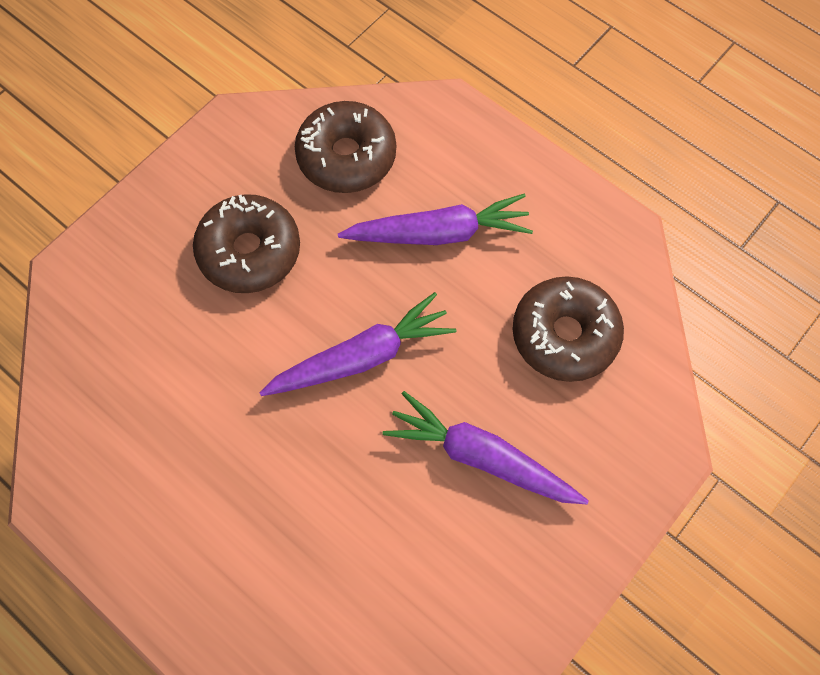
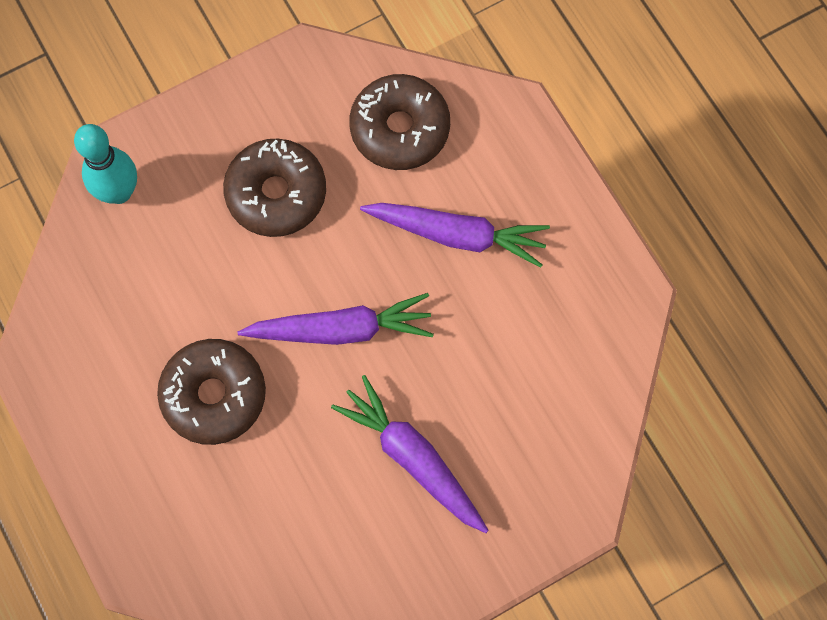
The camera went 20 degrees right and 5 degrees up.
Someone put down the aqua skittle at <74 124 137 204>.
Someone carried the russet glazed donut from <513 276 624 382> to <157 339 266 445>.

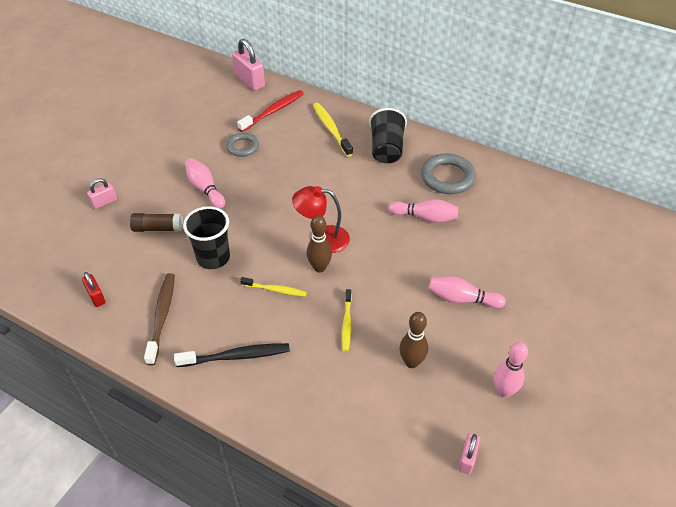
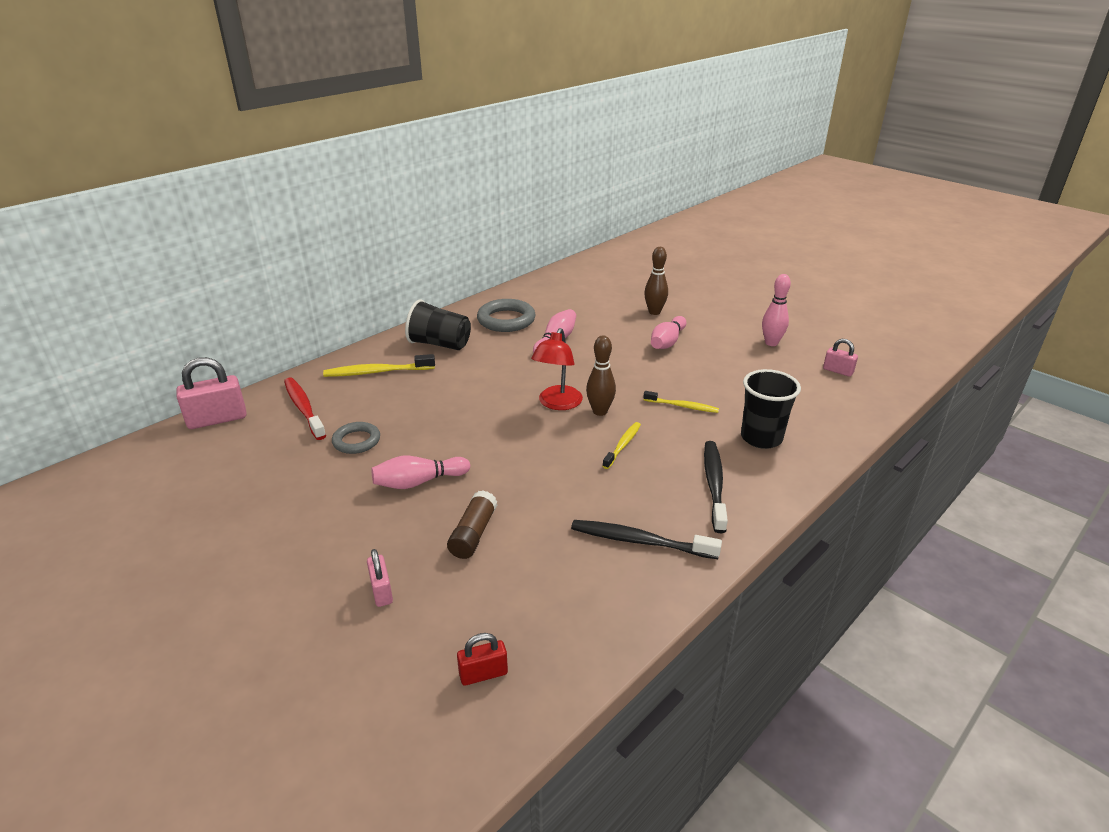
The camera went 75 degrees left and 15 degrees down.
Someone carried the scarlet padlock from <82 272 106 307> to <457 633 508 686>.
Someone carried the ebony beaker from <183 206 230 269> to <741 369 801 449>.
Someone carried the russet skittle from <399 312 428 368> to <644 247 668 315>.
Someone repainted the russet toothbrush at <144 273 175 365>, which became the ebony toothbrush at <571 520 722 559>.

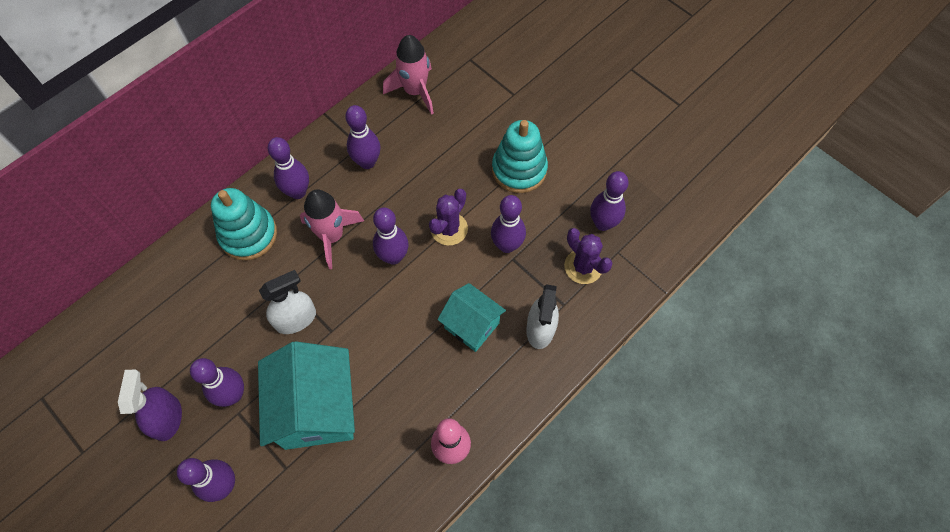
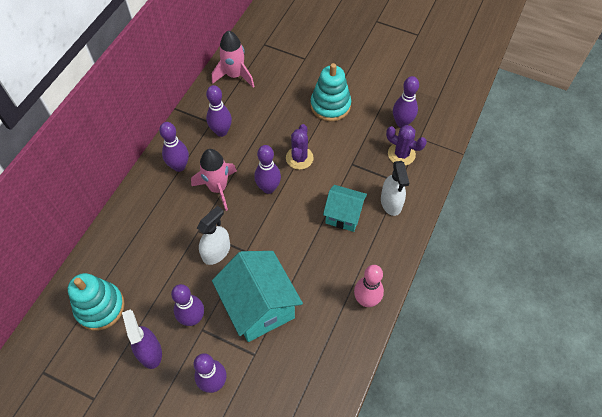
The camera went 20 degrees left and 5 degrees down.
Someone took away the royal purple skittle at <491 195 526 253>.
Someone carried the aqua ring stacker from <211 188 277 260> to <68 273 125 331>.

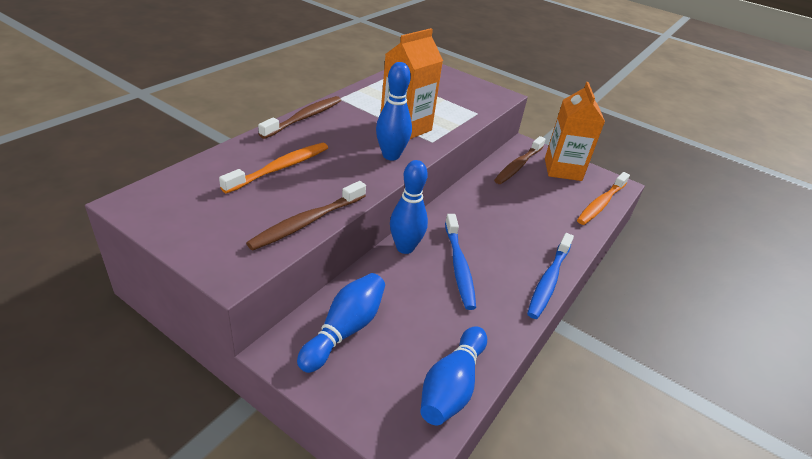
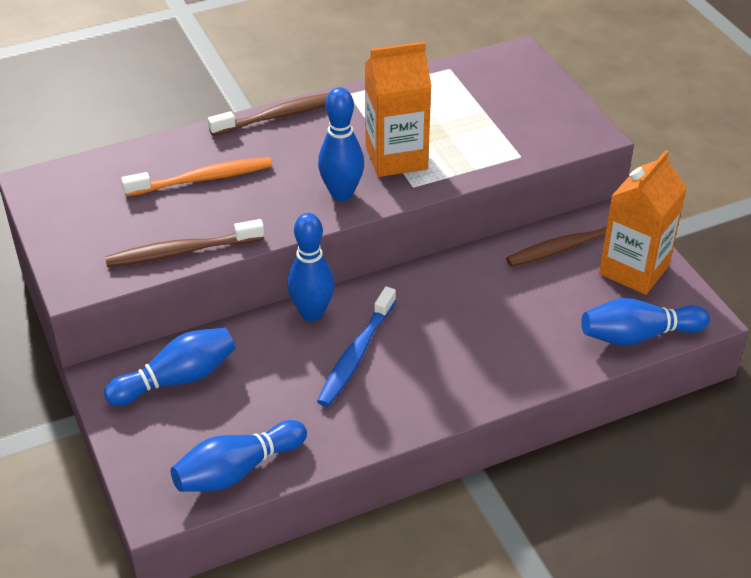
The camera went 35 degrees right and 5 degrees up.
Someone took away the cobalt toothbrush at <527 233 574 319>.
Someone swapped the bright orange toothbrush at <577 172 630 225> for the cobalt skittle at <581 298 710 346>.

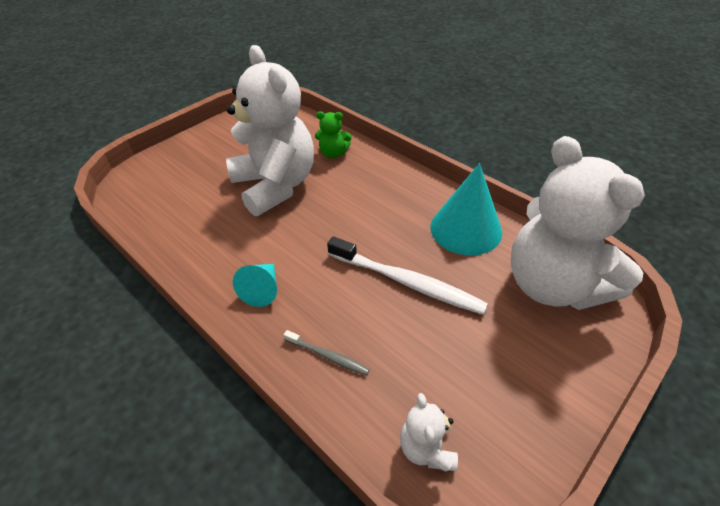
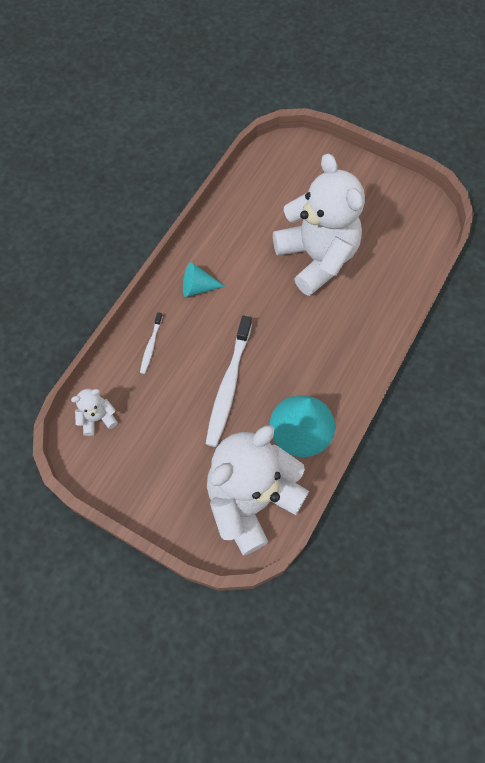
The camera went 75 degrees right and 20 degrees up.
Someone took away the emerald teddy bear at <315 111 352 158>.
Someone repainted the gray toothbrush at <284 330 369 375>, which became the pure white toothbrush at <140 312 163 374>.
Someone rotated the pure white teddy bear at <226 45 314 216> by 75 degrees counterclockwise.

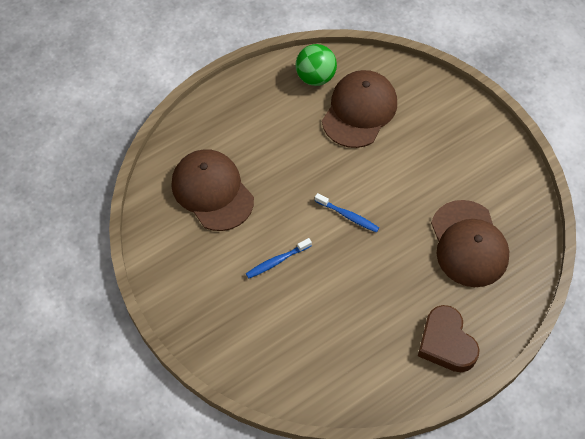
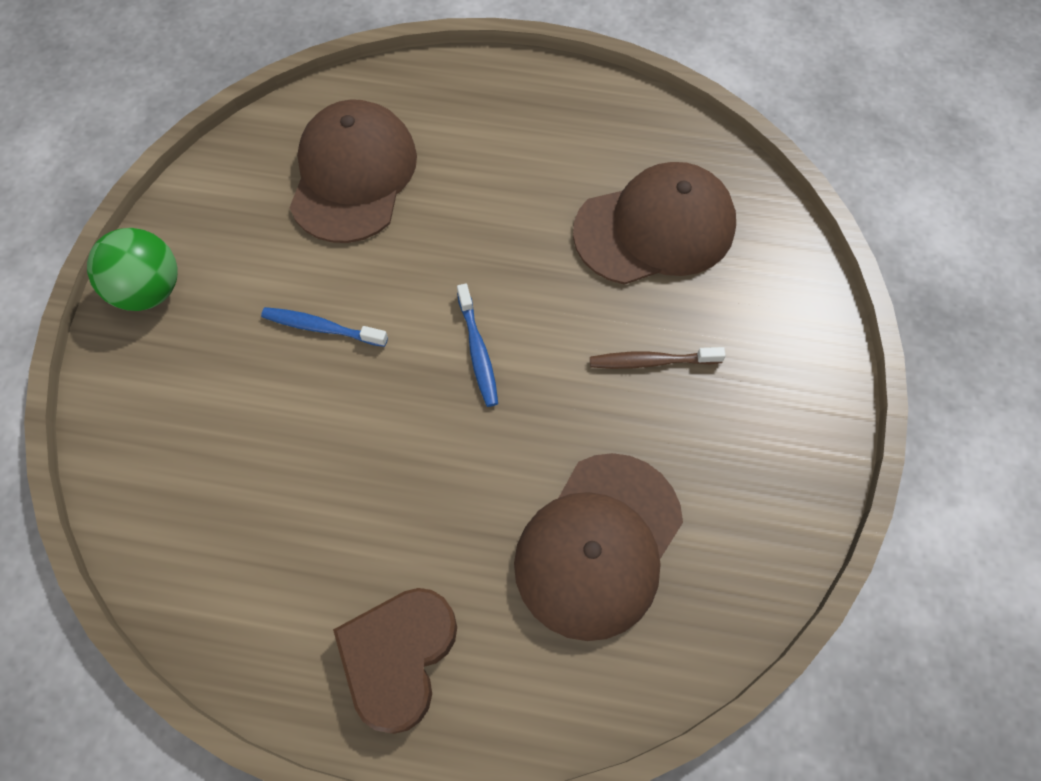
The camera went 45 degrees right and 5 degrees up.
Someone put down the russet toothbrush at <590 347 726 369>.
Someone carried the emerald sphere from <295 44 337 86> to <87 228 178 311>.

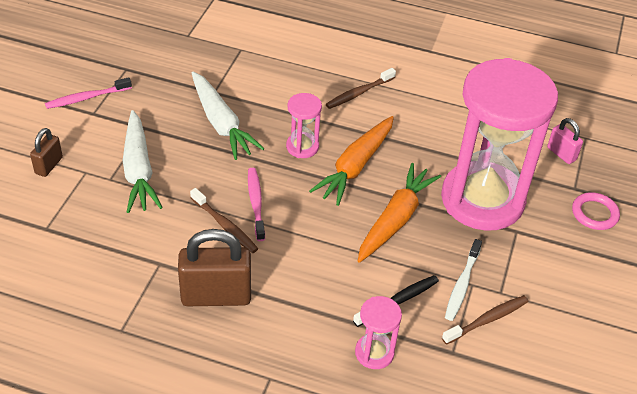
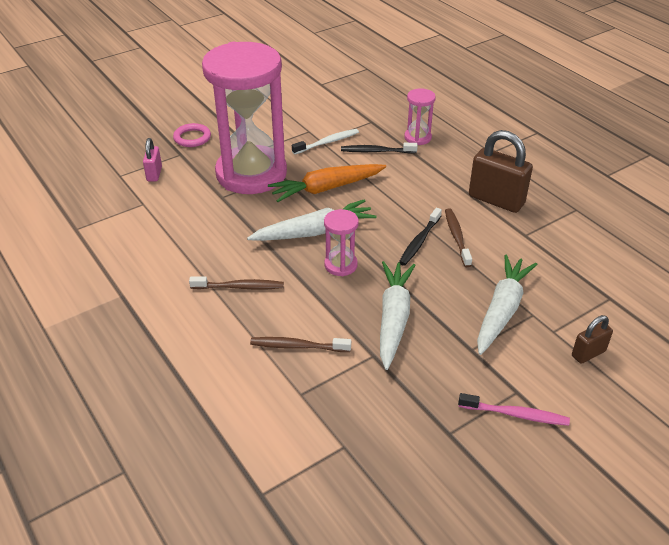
The camera went 140 degrees left and 5 degrees down.
Someone carried the russet toothbrush from <442 295 529 345> to <250 337 351 352>.
Someone repainted the rosy toothbrush at <248 168 265 241>, which became the ebony toothbrush at <399 208 442 266>.
Someone repainted the bright orange carrot at <309 116 394 206>, which became the pure white carrot at <247 199 377 241>.

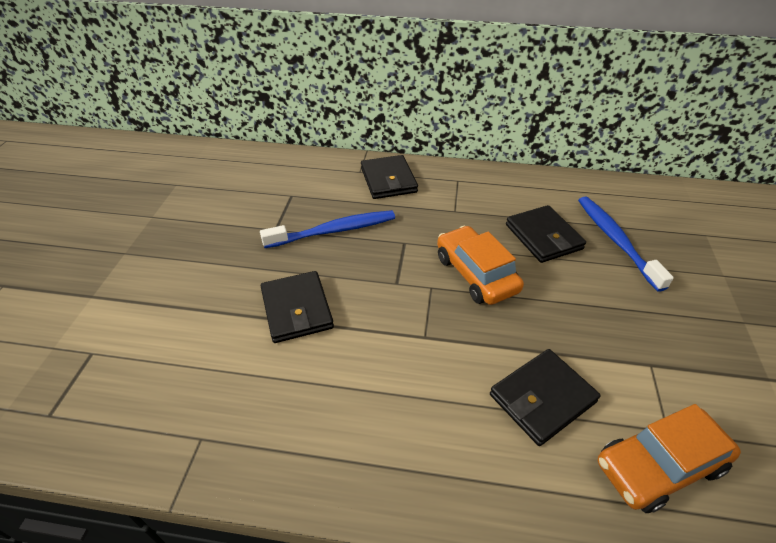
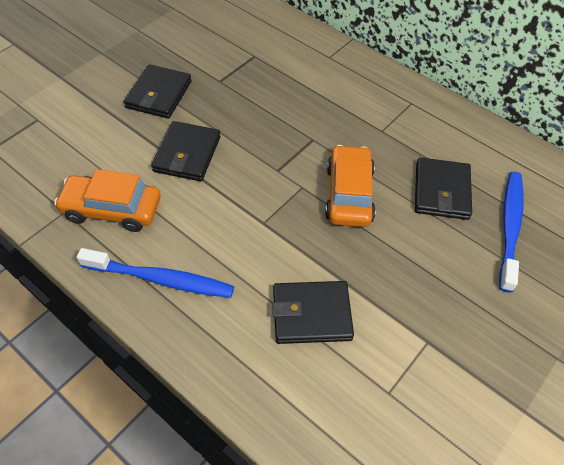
The camera went 30 degrees right and 10 degrees up.
Someone carried the cobalt toothbrush from <260 210 395 248> to <77 248 234 298>.
Someone carried the ebony card wallet from <361 155 418 199> to <124 64 192 119>.
Someone carried the bright orange toy car from <598 404 741 513> to <54 169 161 232>.

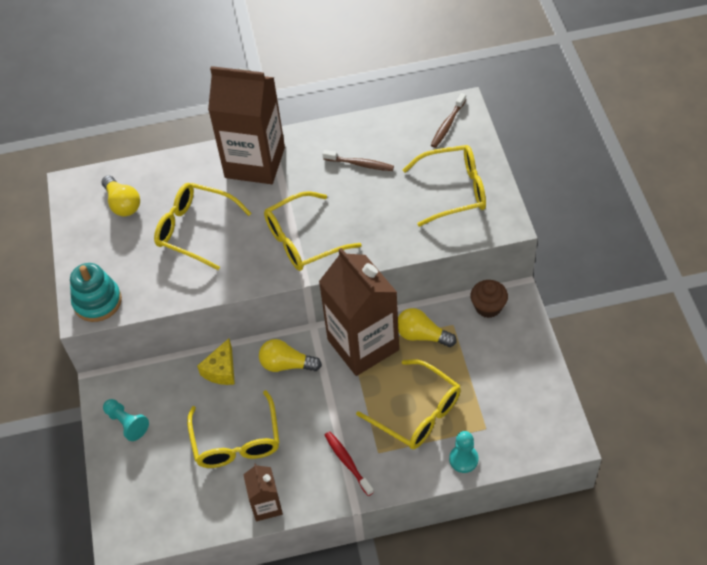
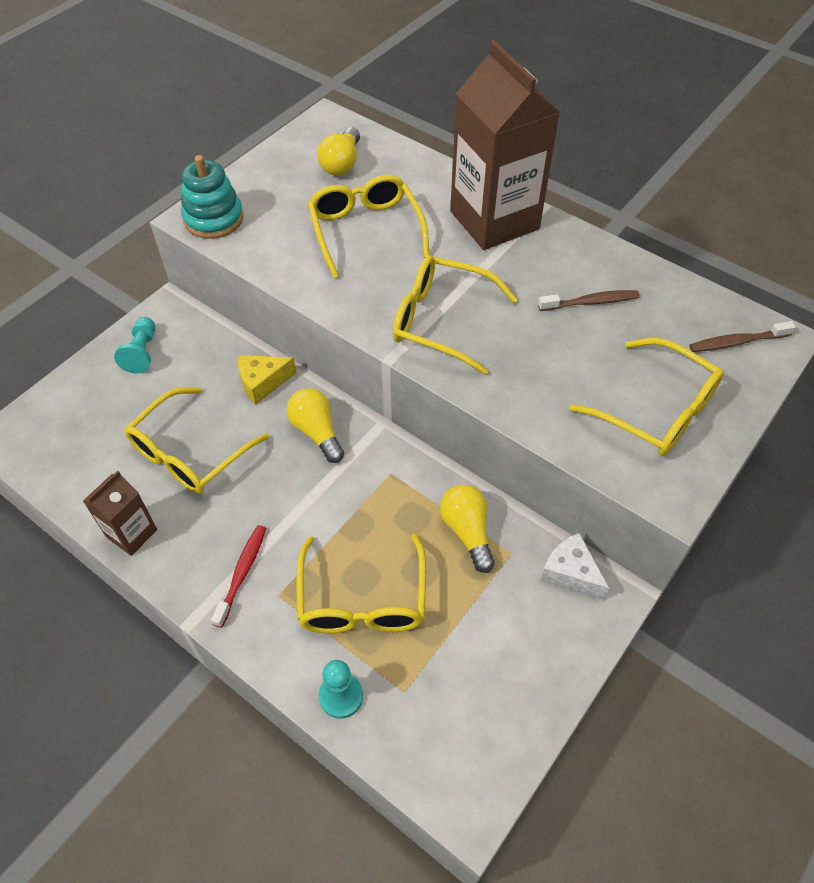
The camera went 45 degrees right and 0 degrees up.
Someone took away the russet milk carton at <319 248 399 376>.
Someone swapped the russet cupcake at <471 280 508 318> for the pure white cheese wedge at <540 533 610 600>.
Someone rotated the russet toothbrush at <322 150 394 171> by 75 degrees counterclockwise.

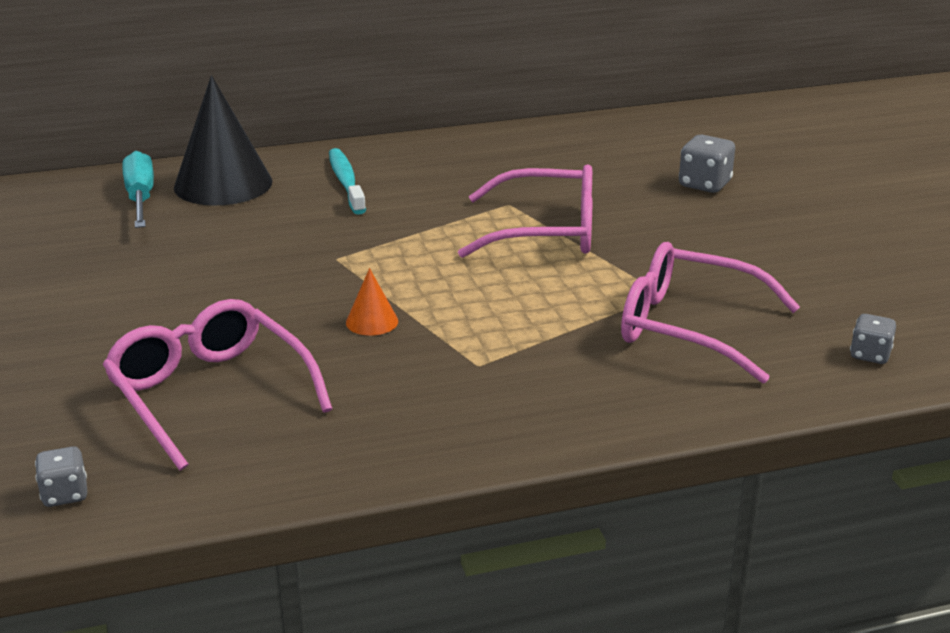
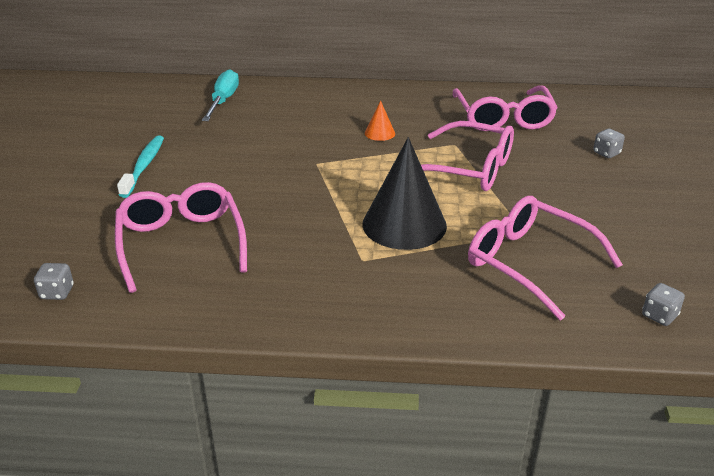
The camera went 20 degrees right and 5 degrees up.
Someone put down the rosy eyeglasses at <453 85 558 131>.
Someone carried the ebony cone shape from <174 75 273 206> to <362 137 447 250>.
Someone carried the aqua toothbrush from <329 148 366 215> to <117 136 164 198>.
Someone carried the bright orange cone shape from <346 268 398 336> to <365 101 395 141>.
Someone scaled the gray game die at <679 135 735 193> by 0.66.

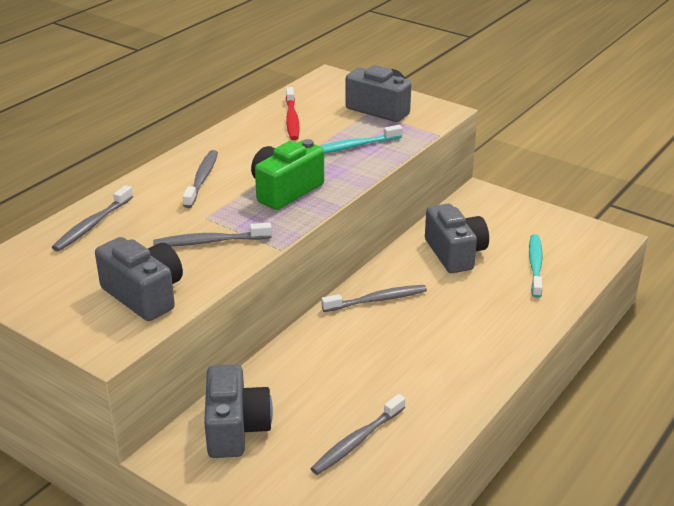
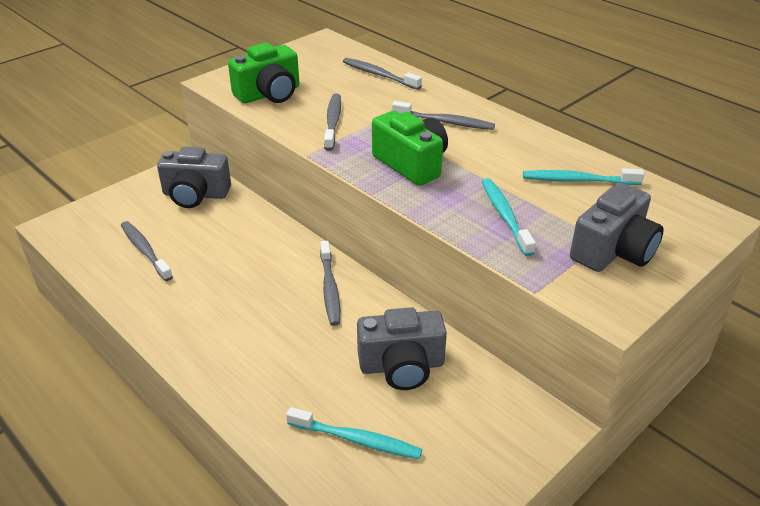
The camera went 100 degrees right and 5 degrees up.
Someone repainted the gray camera at <95 237 183 321>, which became the emerald camera at <228 43 299 103>.
Someone repainted the scarlet toothbrush at <286 87 299 140>, which became the aqua toothbrush at <523 168 644 185>.

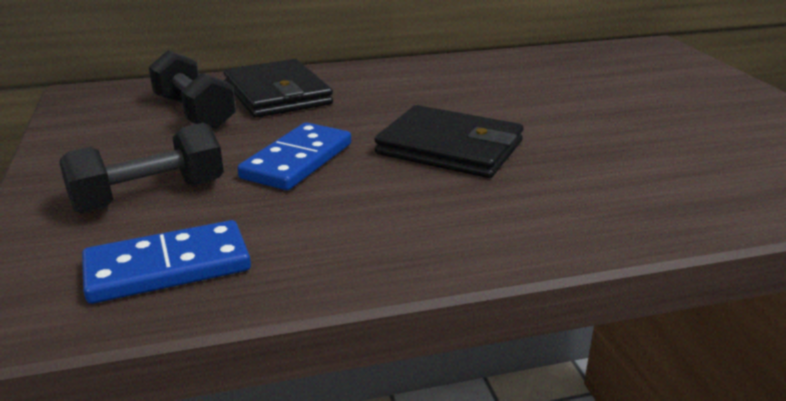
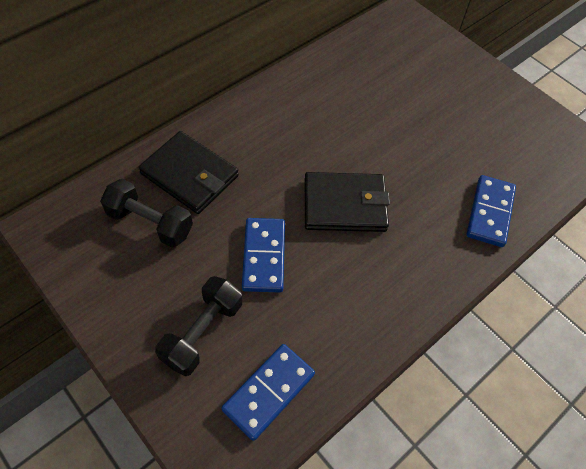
The camera went 30 degrees left and 30 degrees up.
Someone put down the cobalt domino at <467 175 516 247>.

